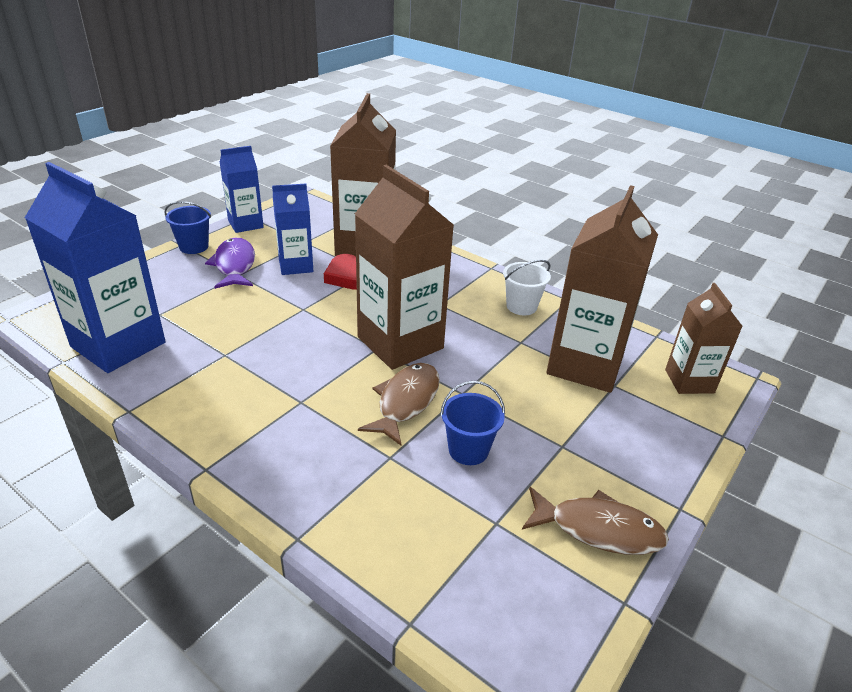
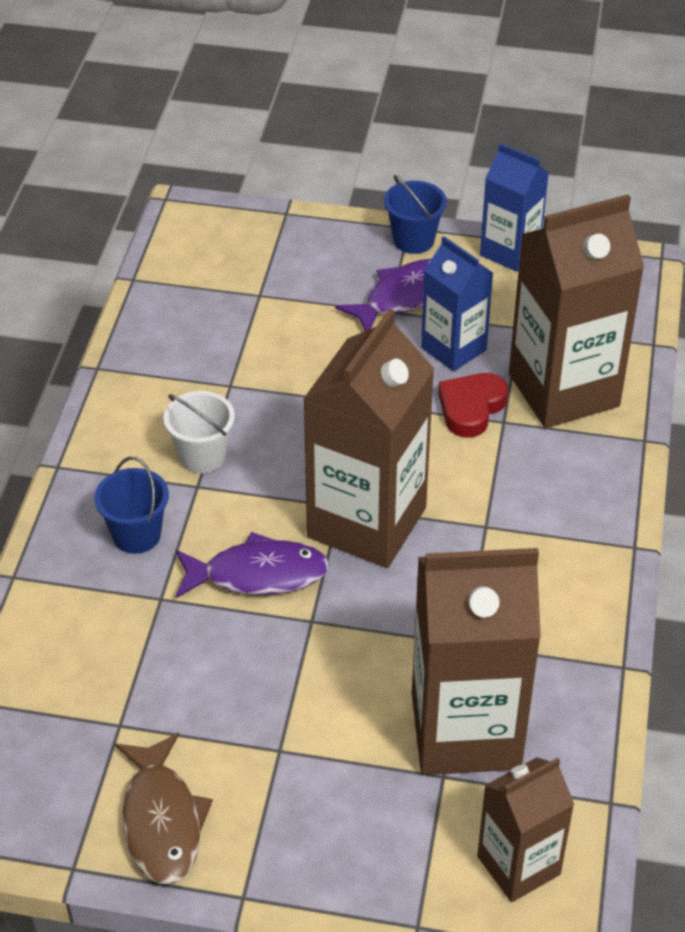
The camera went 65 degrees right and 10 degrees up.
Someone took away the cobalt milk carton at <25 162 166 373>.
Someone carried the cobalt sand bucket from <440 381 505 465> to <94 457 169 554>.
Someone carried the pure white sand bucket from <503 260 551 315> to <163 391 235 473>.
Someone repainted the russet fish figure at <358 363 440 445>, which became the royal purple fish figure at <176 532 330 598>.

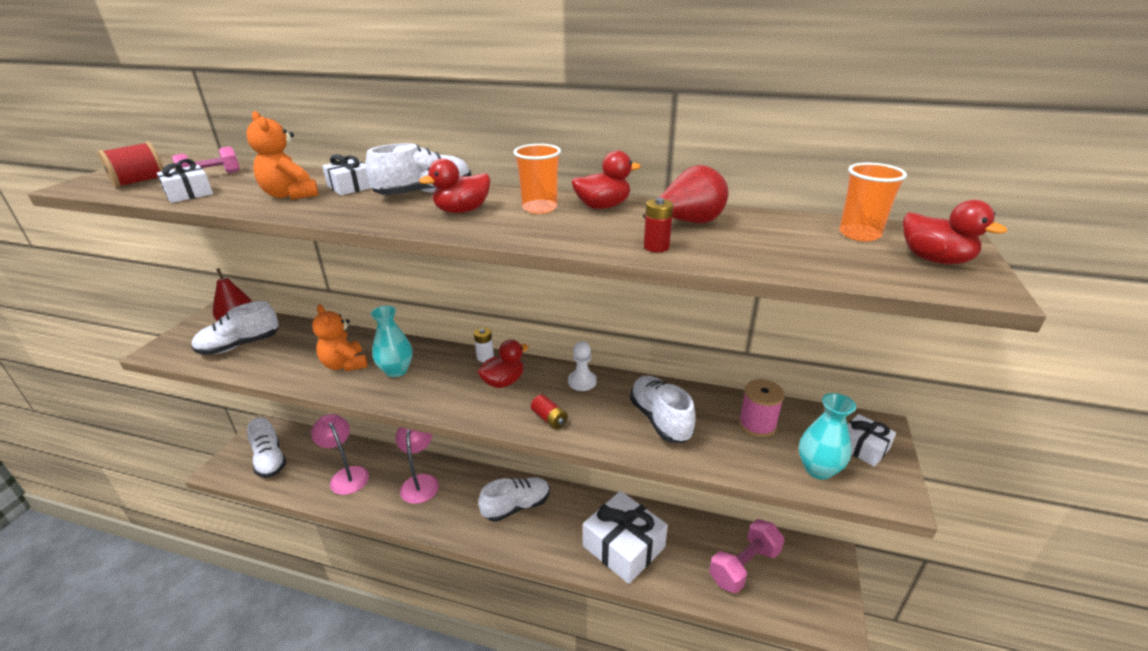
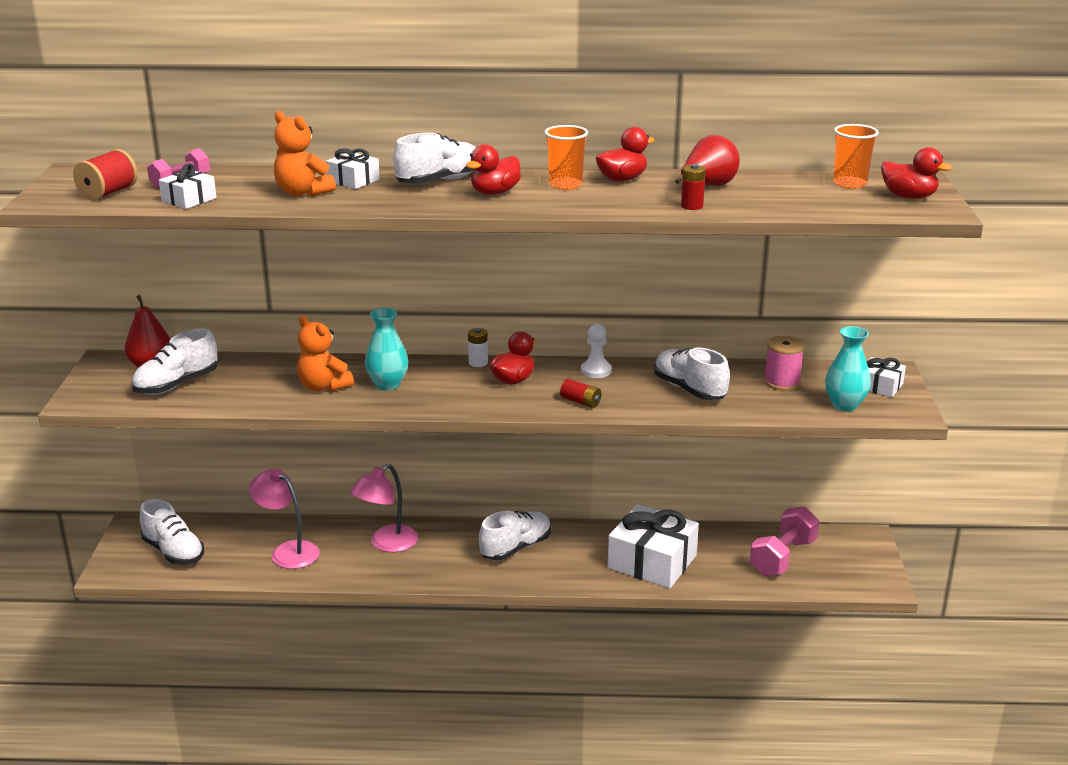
The camera went 15 degrees left and 5 degrees down.
Someone rotated the rosy reading lamp at <395 427 439 504> by 120 degrees counterclockwise.

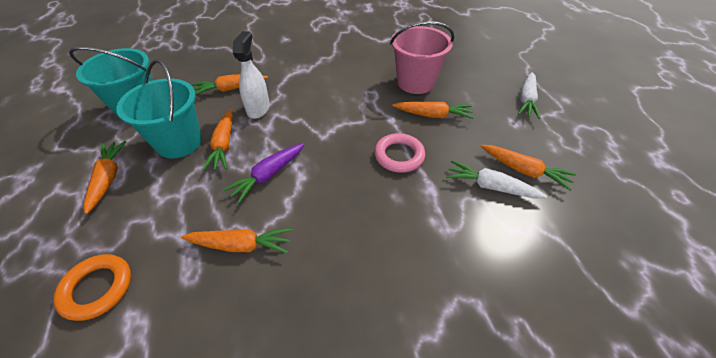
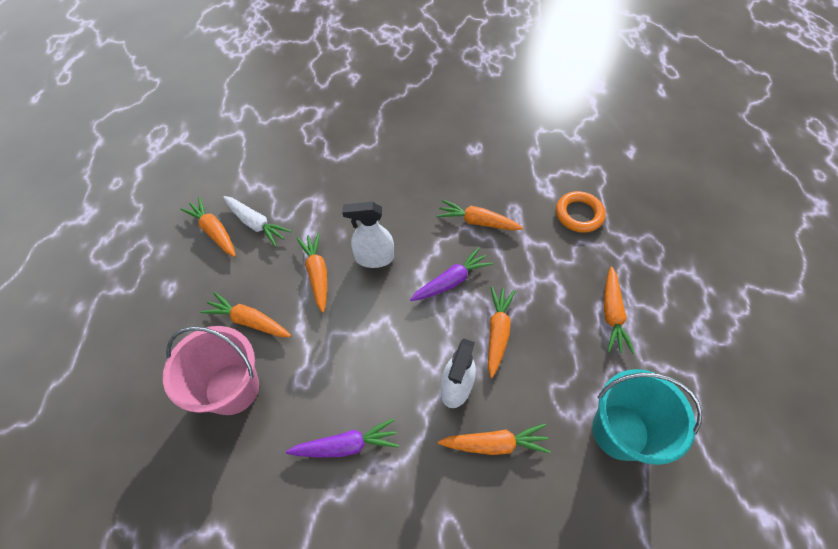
The camera went 165 degrees left and 10 degrees up.
Someone took away the aqua sand bucket at <116 60 202 158>.
Someone took away the pure white carrot at <518 72 540 119>.
Someone put down the royal purple carrot at <286 418 399 458>.
Someone put down the pure white spray bottle at <342 202 394 268>.
Someone swapped the rosy ring at <374 133 425 173> for the bright orange carrot at <297 233 327 313>.

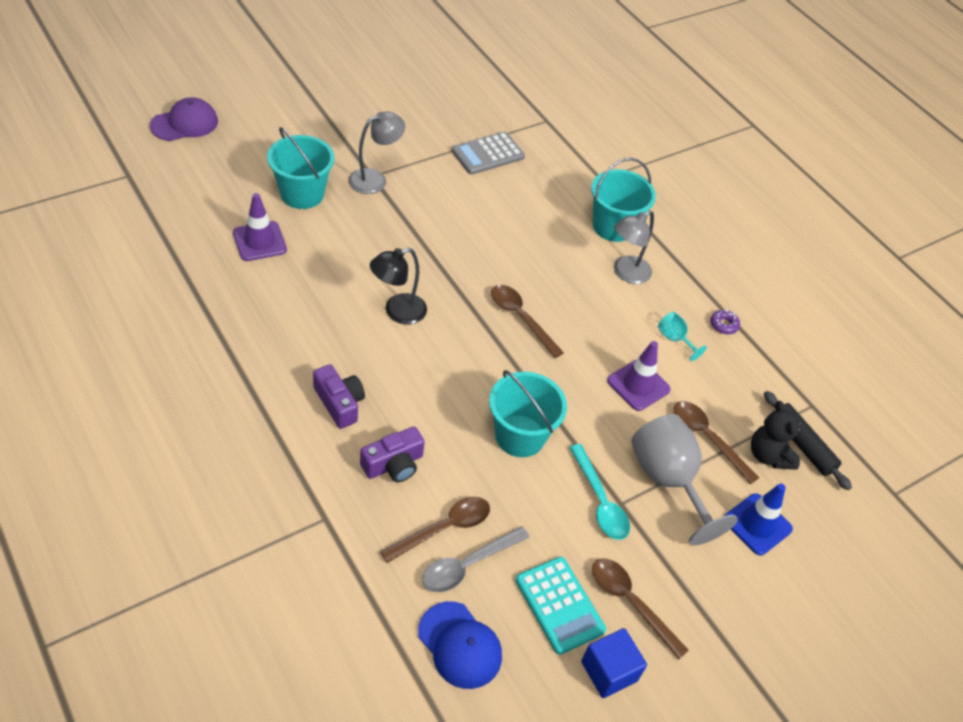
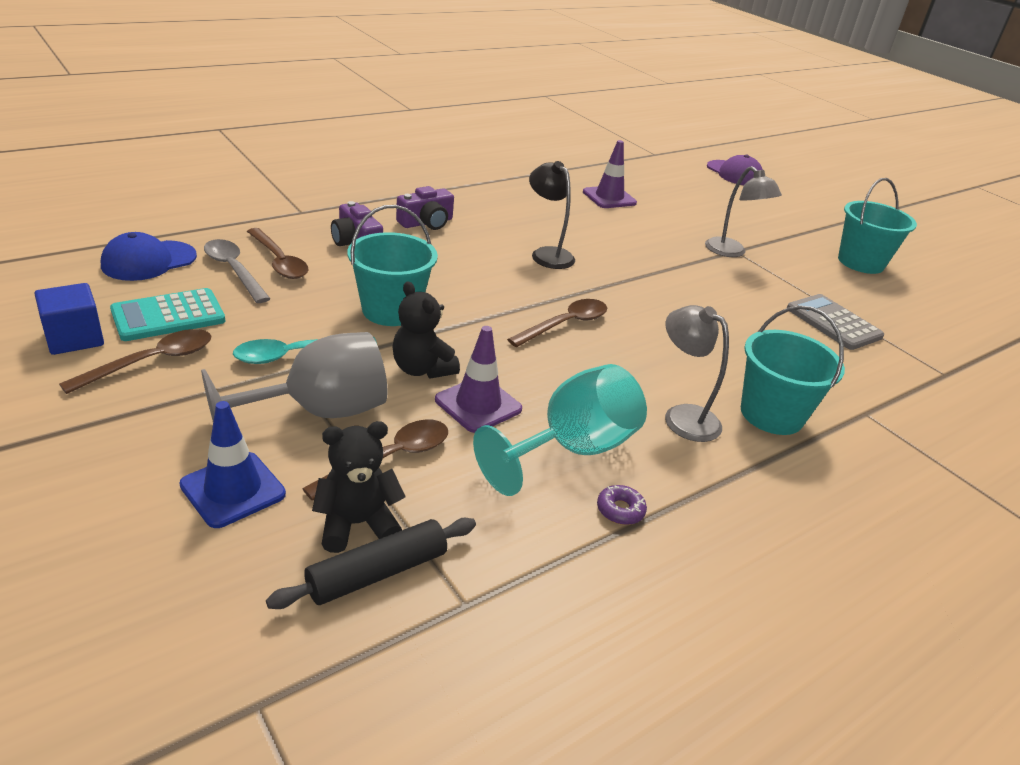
The camera went 90 degrees right and 15 degrees down.
Someone put down the ebony teddy bear at <392 281 460 379>.
Someone carried the aqua sand bucket from <267 127 334 209> to <838 178 917 274>.
Someone scaled the aqua wine glass at <658 312 707 361> by 2.18.

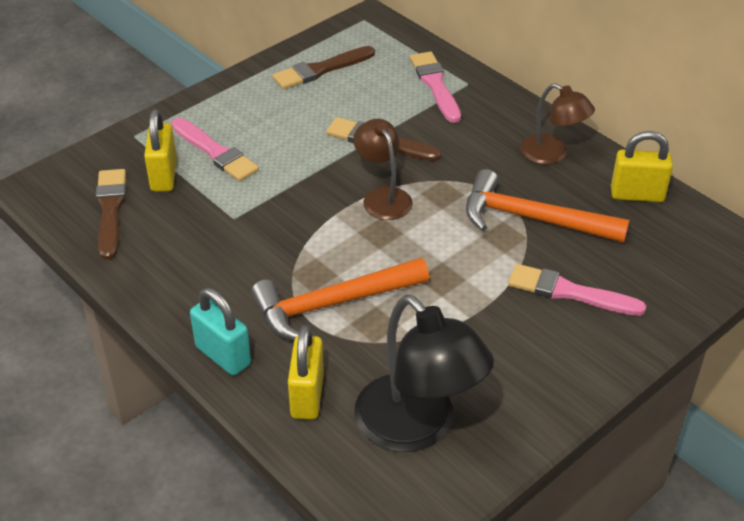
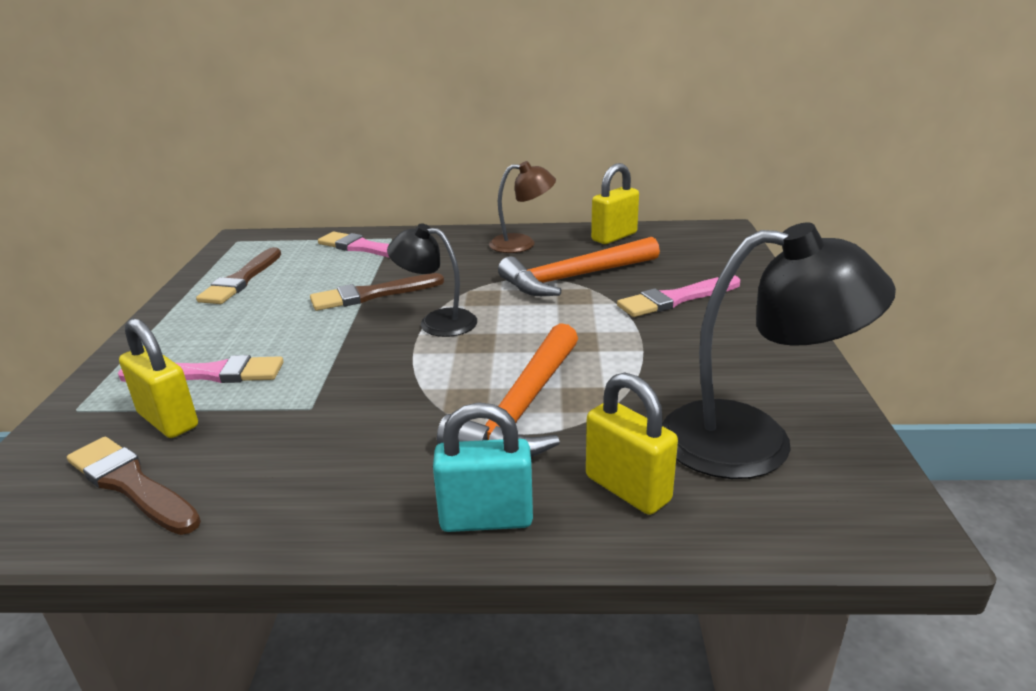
The camera went 45 degrees left and 15 degrees down.
Someone repainted the russet reading lamp at <353 119 413 220>, which became the ebony reading lamp at <387 223 477 337>.

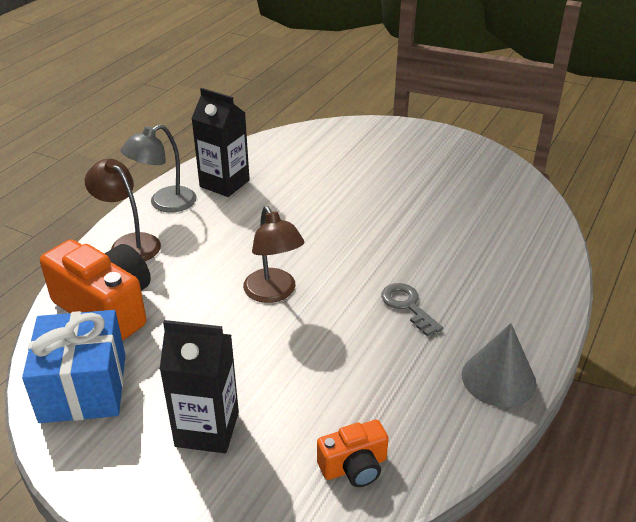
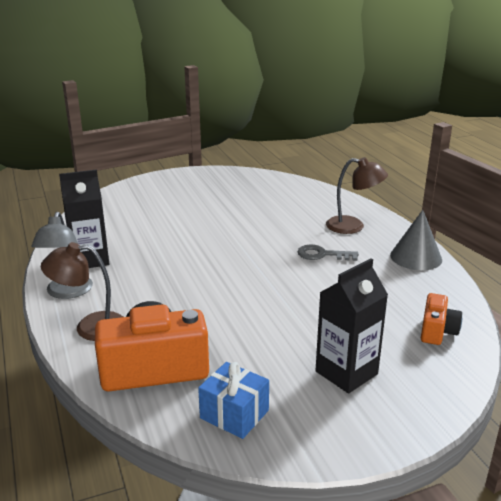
The camera went 50 degrees left and 10 degrees down.
Someone carried the russet reading lamp from <243 206 304 303> to <326 157 388 234>.
Someone scaled the cobalt present at <22 310 125 423> by 0.64.

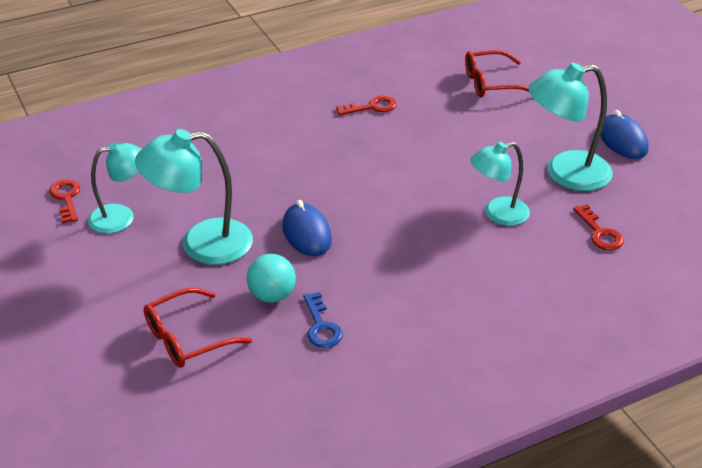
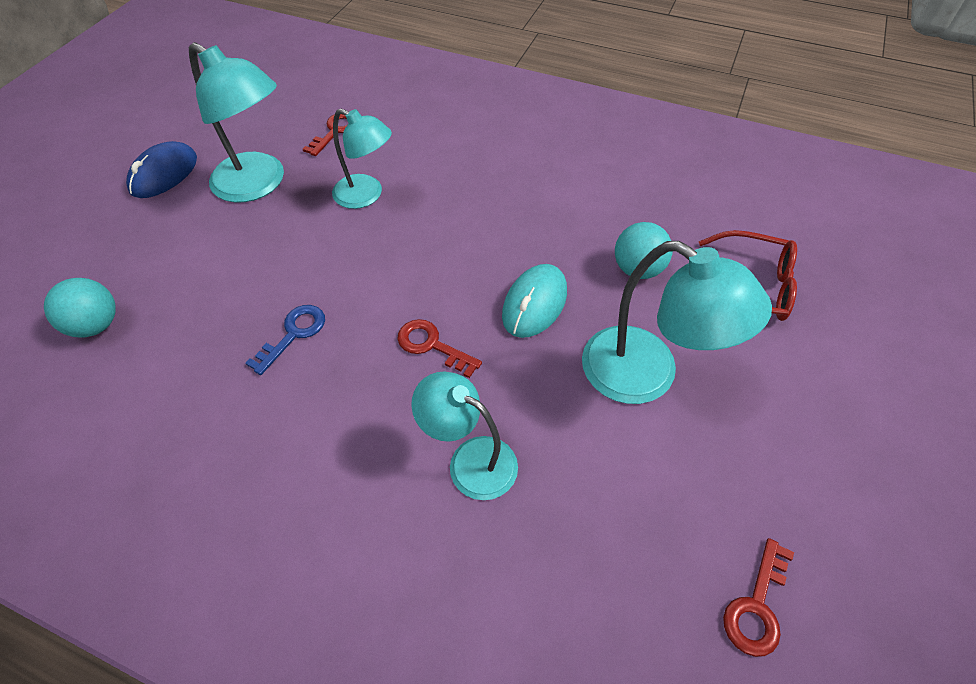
The camera went 130 degrees left and 15 degrees up.
Someone carried the aqua reading lamp from <88 142 142 234> to <411 371 518 500>.
Someone carried the cobalt latchkey from <303 292 343 348> to <245 305 325 375>.
Someone carried the scarlet latchkey from <336 96 397 115> to <397 319 482 378>.
Someone swapped the scarlet eyeglasses at <465 50 530 97> for the aqua sphere at <44 278 116 338>.
Someone repainted the cobalt computer mouse at <282 200 332 256>, which became the aqua computer mouse at <502 264 567 338>.

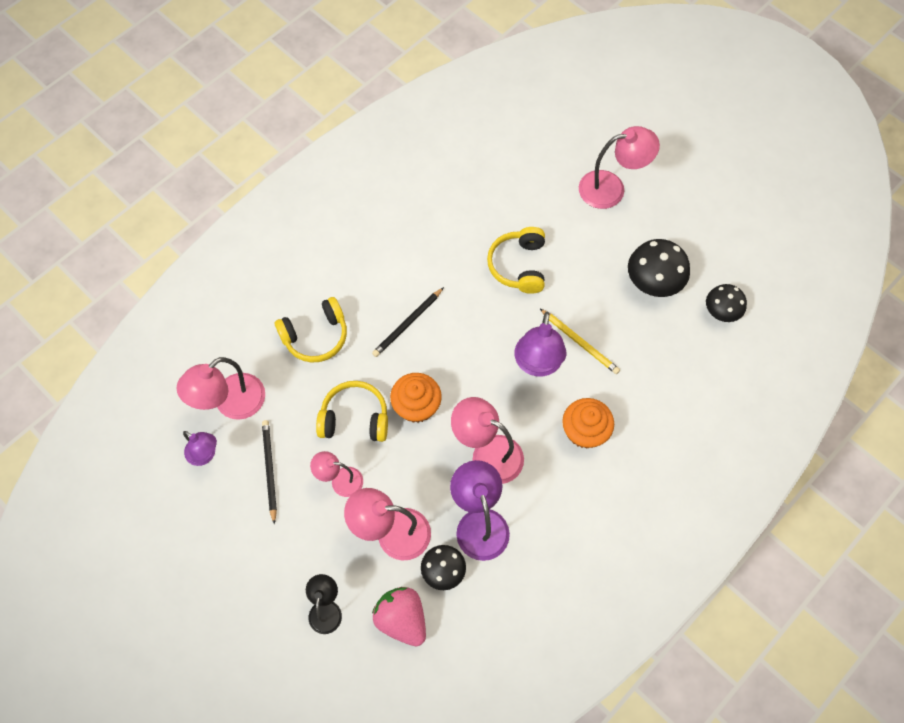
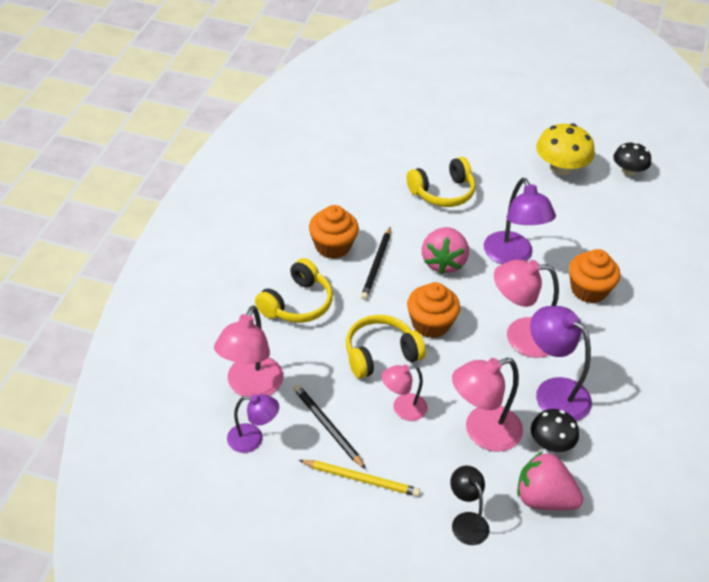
The camera went 30 degrees left and 20 degrees down.
Someone took away the rosy reading lamp at <579 126 660 209>.
Someone put down the bright orange cupcake at <309 205 359 259>.
Someone put down the rosy strawberry at <422 227 469 275>.
Someone carried the bright yellow wooden pencil from <540 309 620 374> to <299 460 420 497>.
Someone repainted the ebony mushroom at <628 239 690 297>, which became the bright yellow mushroom at <536 123 595 175>.
Someone rotated the bright yellow headphones at <487 227 545 294> by 90 degrees counterclockwise.

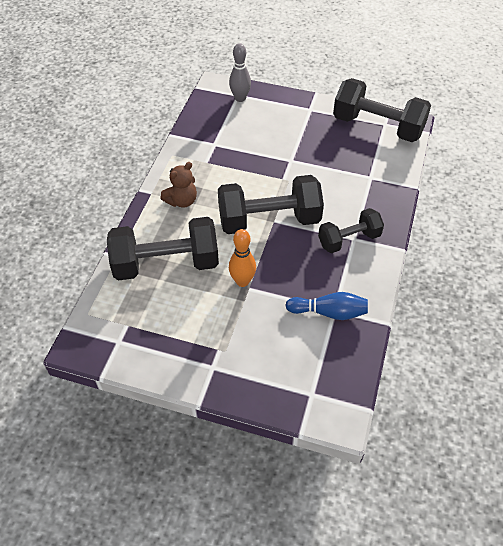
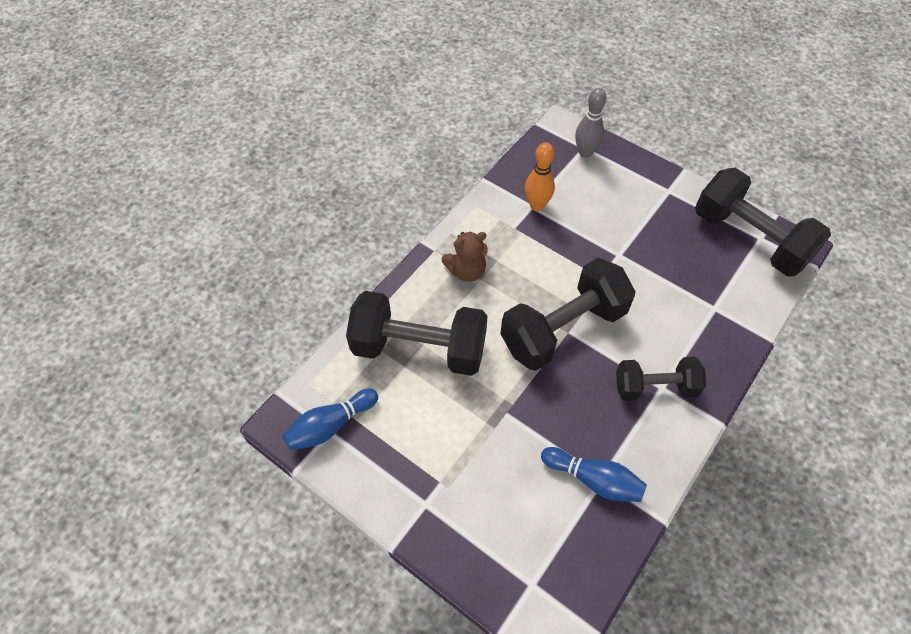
The camera went 20 degrees right and 5 degrees up.
Someone put down the cobalt skittle at <282 389 378 450>.
Someone carried the bright orange skittle from <229 229 256 287> to <525 142 555 211>.
Someone rotated the ebony dumbbell at <218 175 324 234> by 45 degrees counterclockwise.

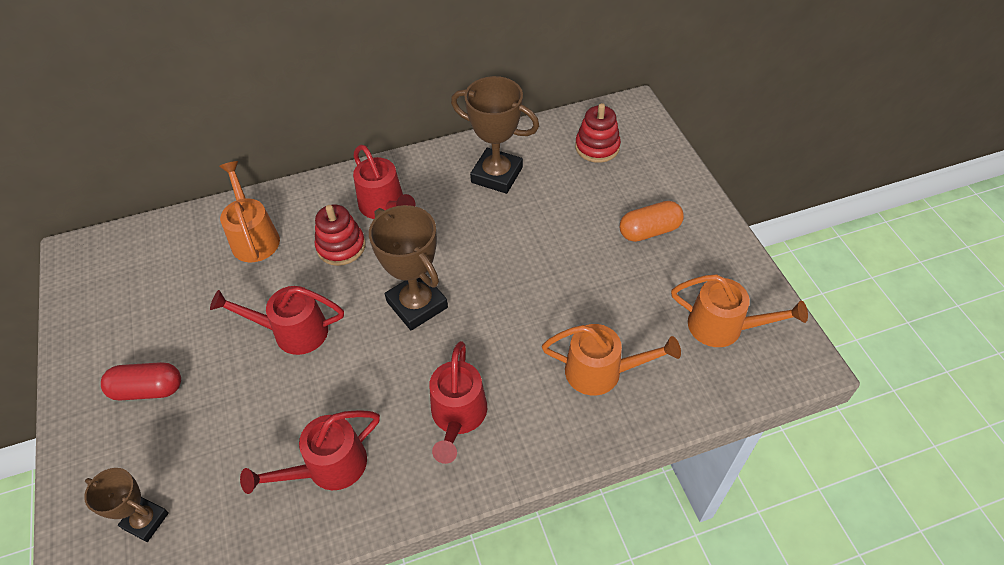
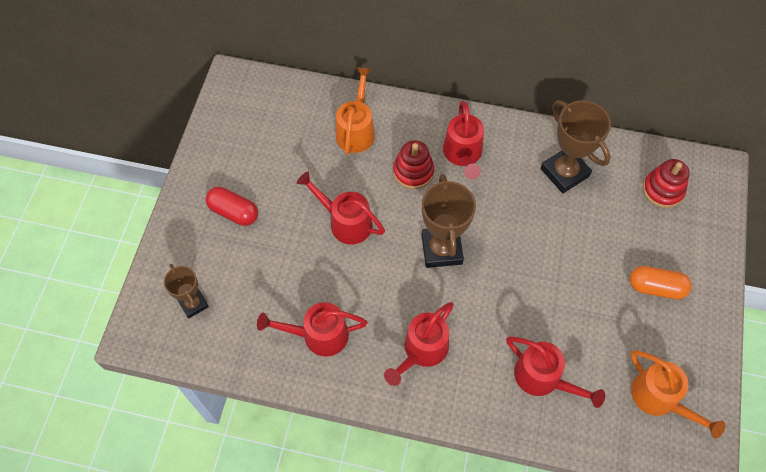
The camera went 30 degrees right and 10 degrees up.
Someone repainted the bright orange watering pot at <542 324 681 396>, which became the scarlet watering pot at <506 337 605 408>.

